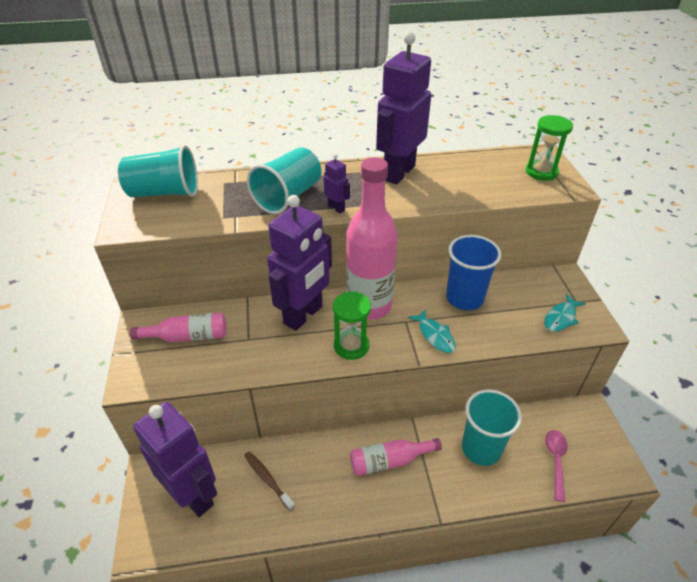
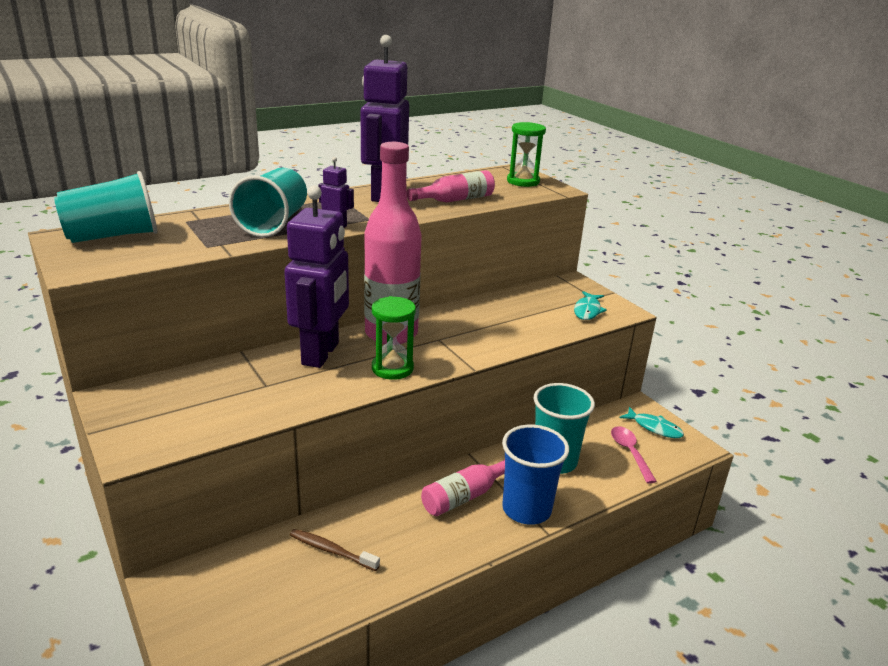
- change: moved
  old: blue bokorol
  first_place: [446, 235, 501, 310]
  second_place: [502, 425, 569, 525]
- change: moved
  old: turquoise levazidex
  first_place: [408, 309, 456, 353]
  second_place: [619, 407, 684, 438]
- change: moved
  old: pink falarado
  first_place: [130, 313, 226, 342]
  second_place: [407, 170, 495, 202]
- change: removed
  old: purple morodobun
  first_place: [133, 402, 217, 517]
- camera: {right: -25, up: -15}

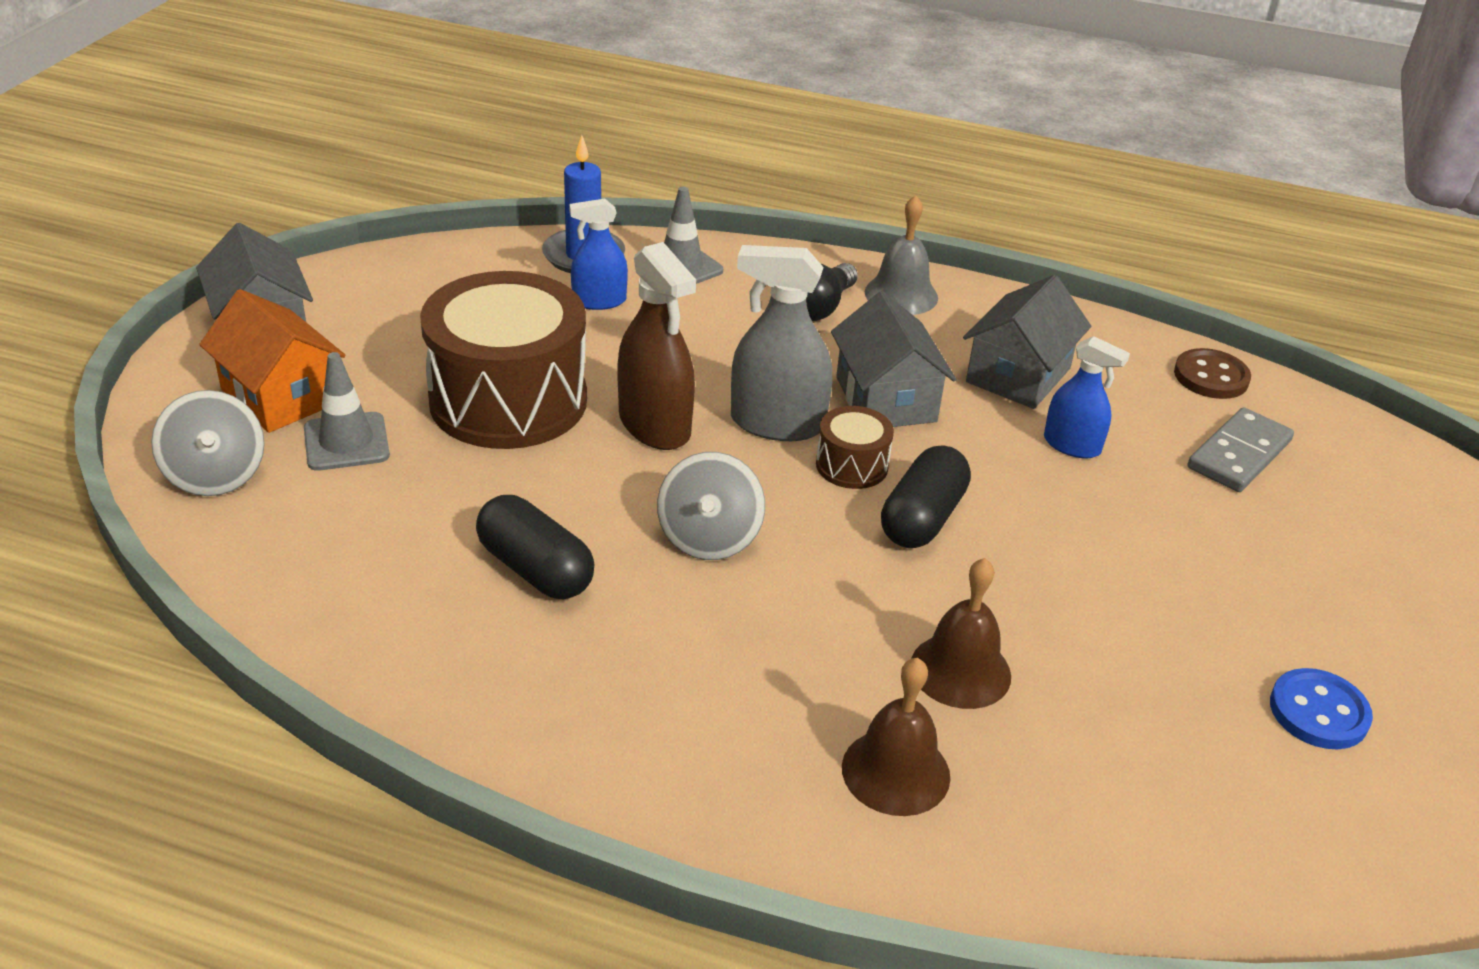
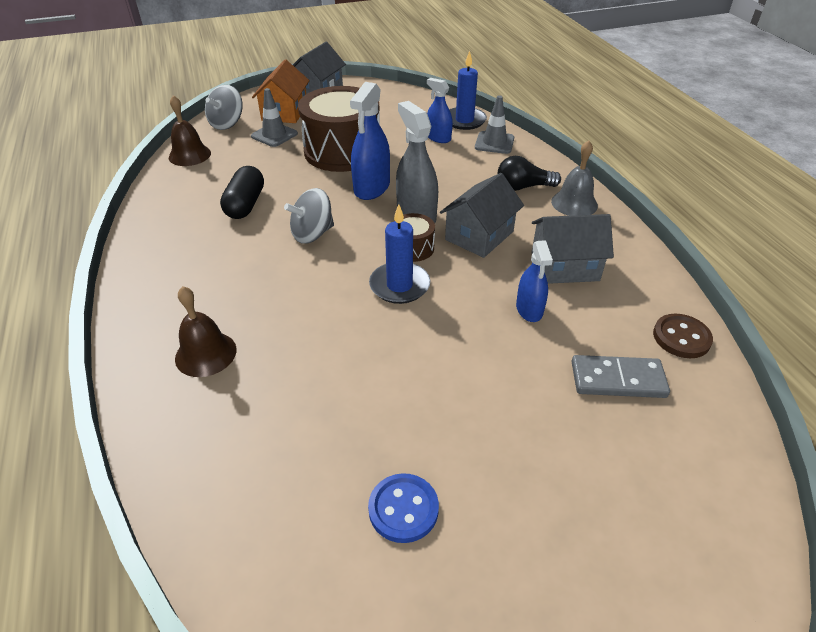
- change: recoloured
  old: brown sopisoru
  new: blue sopisoru
  first_place: [617, 242, 696, 450]
  second_place: [350, 82, 390, 200]
- change: replaced
  old: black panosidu
  new: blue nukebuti
  first_place: [881, 445, 971, 548]
  second_place: [369, 204, 430, 304]
- change: moved
  old: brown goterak
  first_place: [911, 558, 1011, 709]
  second_place: [169, 95, 211, 166]
- camera: {right: 55, up: 5}

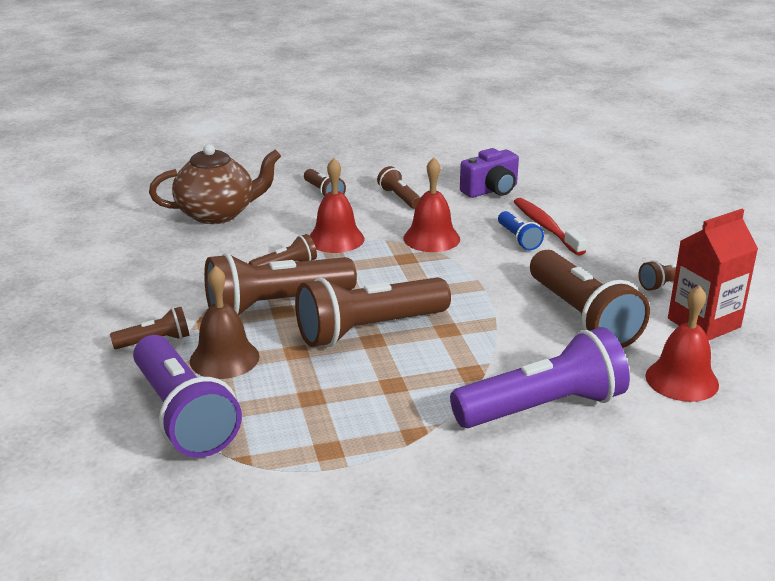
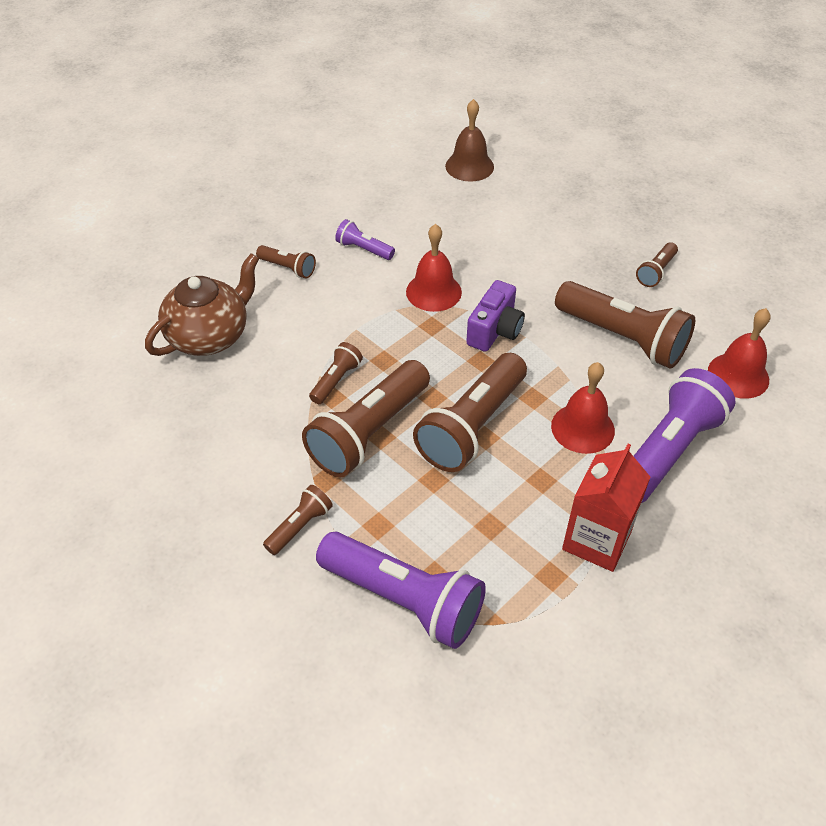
- change: moved
  old: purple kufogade
  first_place: [460, 148, 519, 198]
  second_place: [466, 280, 525, 352]
- change: moved
  old: red goterak
  first_place: [309, 158, 364, 253]
  second_place: [551, 362, 615, 454]
- change: recoloured
  old: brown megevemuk
  new: purple megevemuk
  first_place: [377, 166, 421, 209]
  second_place: [335, 219, 395, 260]
- change: removed
  old: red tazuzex
  first_place: [514, 198, 587, 256]
- change: moved
  old: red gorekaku
  first_place: [668, 209, 758, 341]
  second_place: [562, 444, 650, 572]
- change: removed
  old: blue megevemuk
  first_place: [498, 211, 544, 251]
- change: moved
  old: brown goterak
  first_place: [190, 265, 259, 379]
  second_place: [445, 99, 494, 182]
- camera: {right: -30, up: 20}

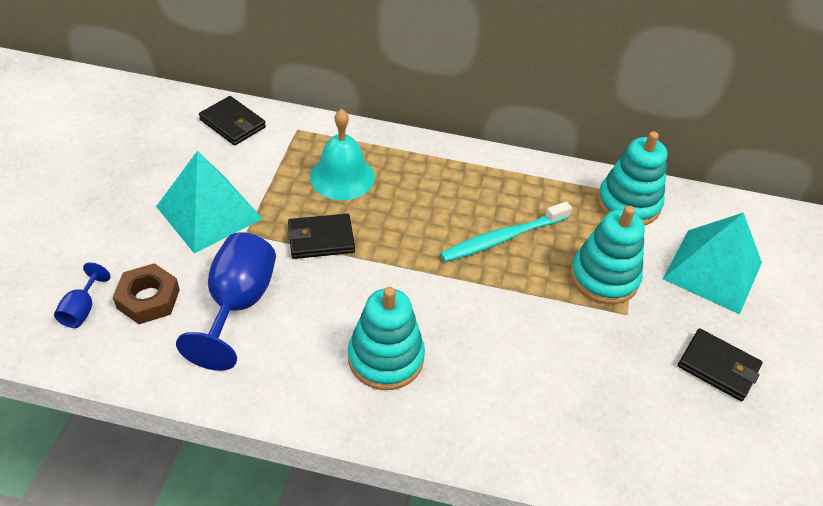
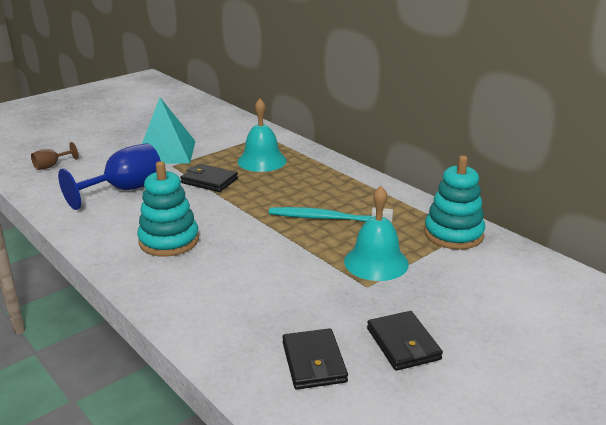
- change: moved
  old: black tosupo
  first_place: [199, 96, 266, 145]
  second_place: [282, 328, 348, 390]
- change: replaced
  old: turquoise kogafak
  new: turquoise goterak
  first_place: [571, 206, 645, 304]
  second_place: [344, 186, 409, 281]
- change: removed
  old: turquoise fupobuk
  first_place: [663, 212, 762, 314]
- change: recoloured
  old: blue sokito
  new: brown sokito
  first_place: [54, 262, 110, 328]
  second_place: [31, 142, 79, 170]
- change: removed
  old: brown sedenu
  first_place: [113, 263, 180, 324]
- camera: {right: 40, up: -20}

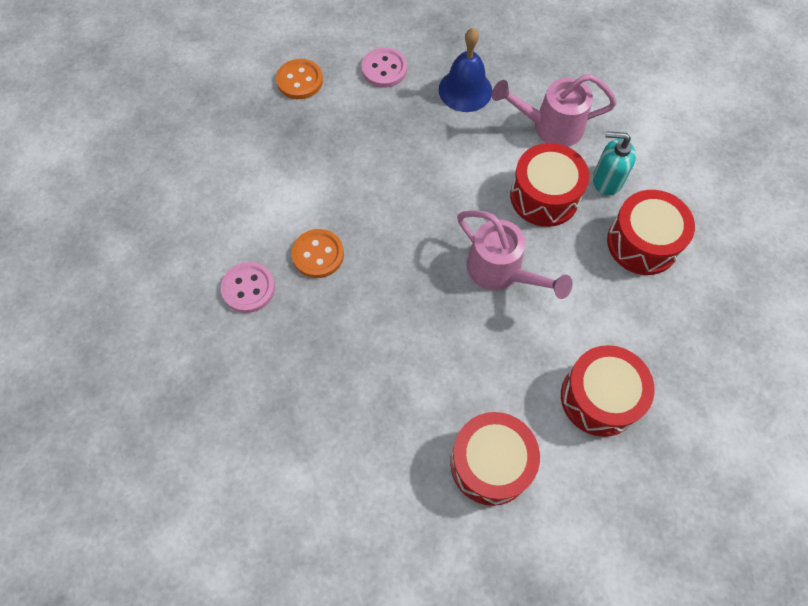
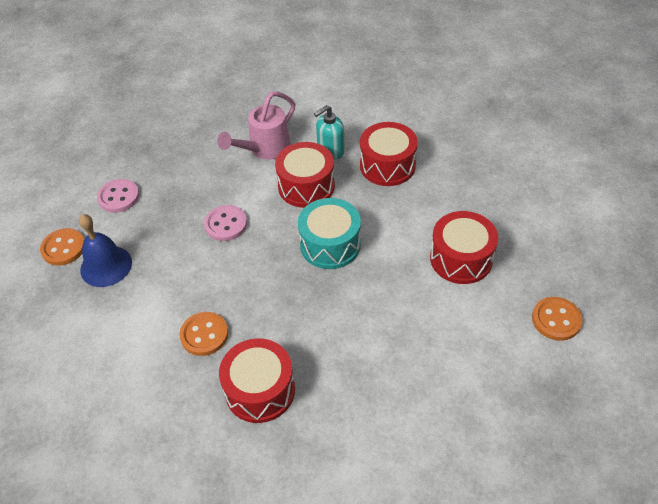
- change: moved
  old: blue goterak
  first_place: [439, 28, 492, 112]
  second_place: [79, 214, 132, 287]
- change: replaced
  old: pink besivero
  new: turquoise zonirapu
  first_place: [457, 210, 573, 299]
  second_place: [298, 198, 361, 269]
- change: moved
  old: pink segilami
  first_place: [221, 262, 275, 313]
  second_place: [204, 205, 247, 241]
- change: moved
  old: red zonirapu
  first_place: [450, 412, 540, 506]
  second_place: [219, 338, 295, 423]
- change: added
  new: orange segilami
  second_place: [532, 297, 583, 341]
- camera: {right: -45, up: -15}

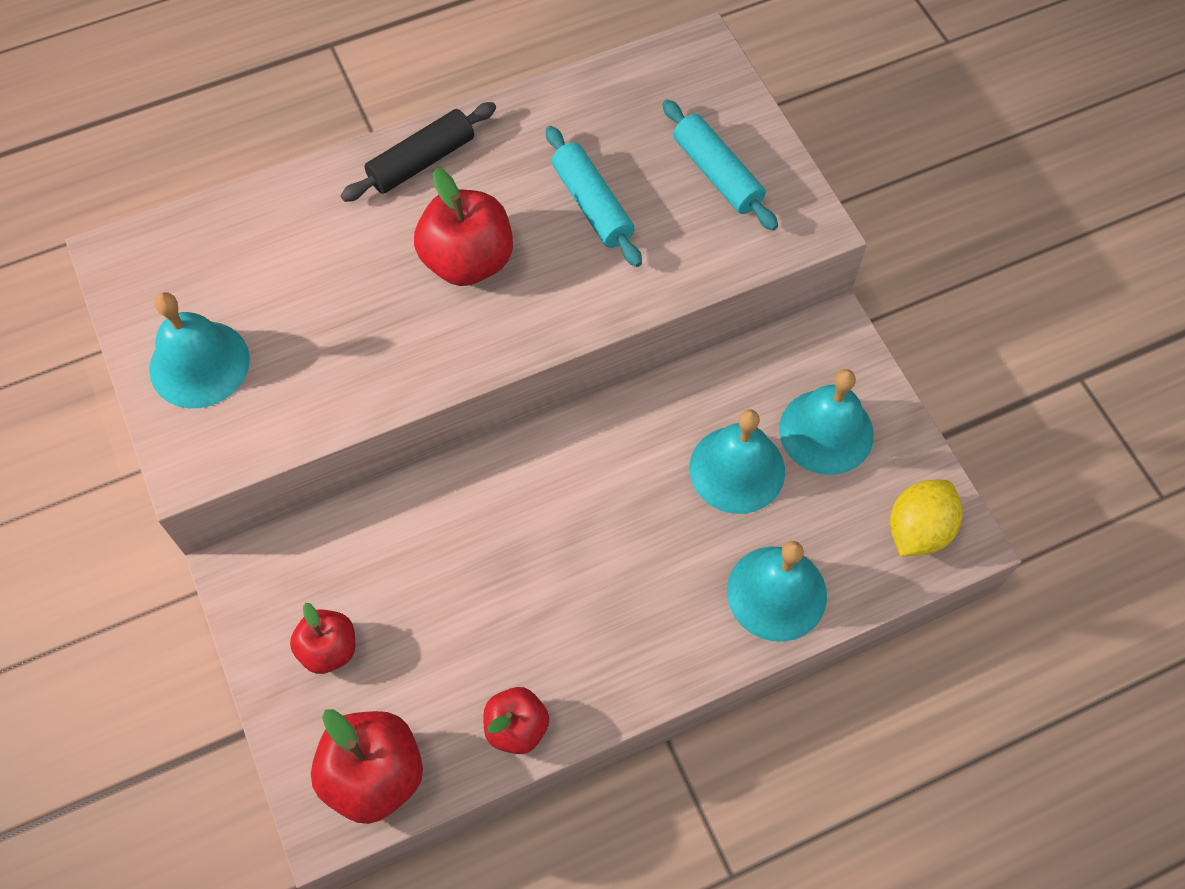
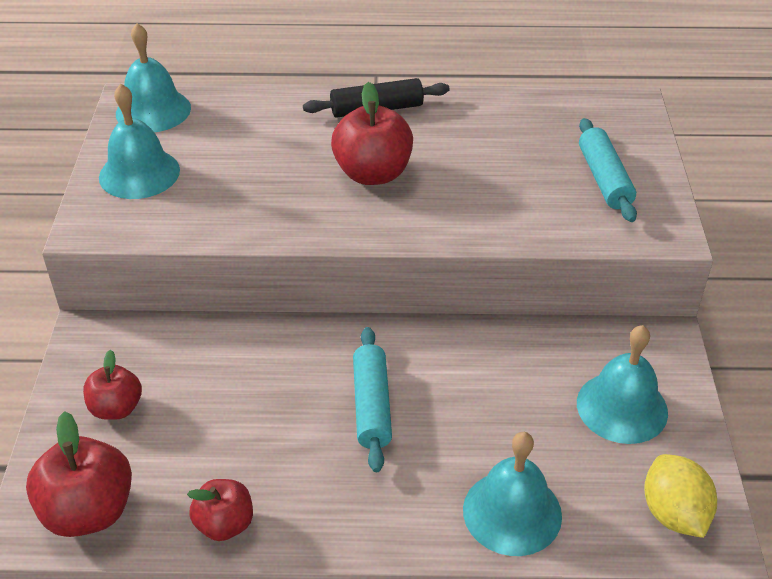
- change: moved
  old: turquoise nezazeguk
  first_place: [546, 126, 642, 267]
  second_place: [353, 327, 392, 472]
- change: moved
  old: turquoise goterak
  first_place: [689, 409, 785, 514]
  second_place: [116, 23, 191, 132]
- change: turned
  old: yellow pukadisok
  first_place: [890, 480, 962, 556]
  second_place: [644, 454, 717, 538]
  degrees: -75
- camera: {right: 25, up: -20}

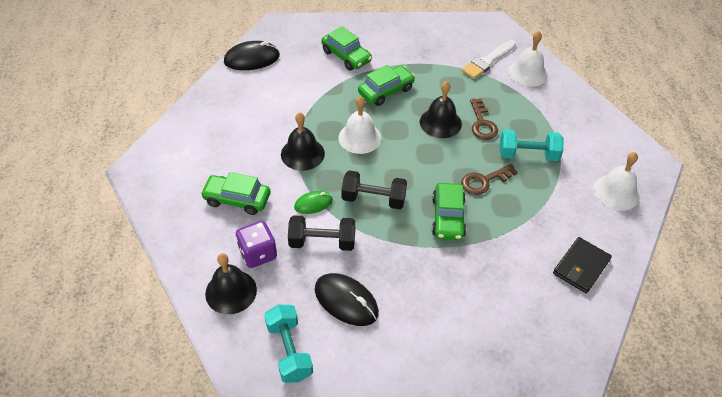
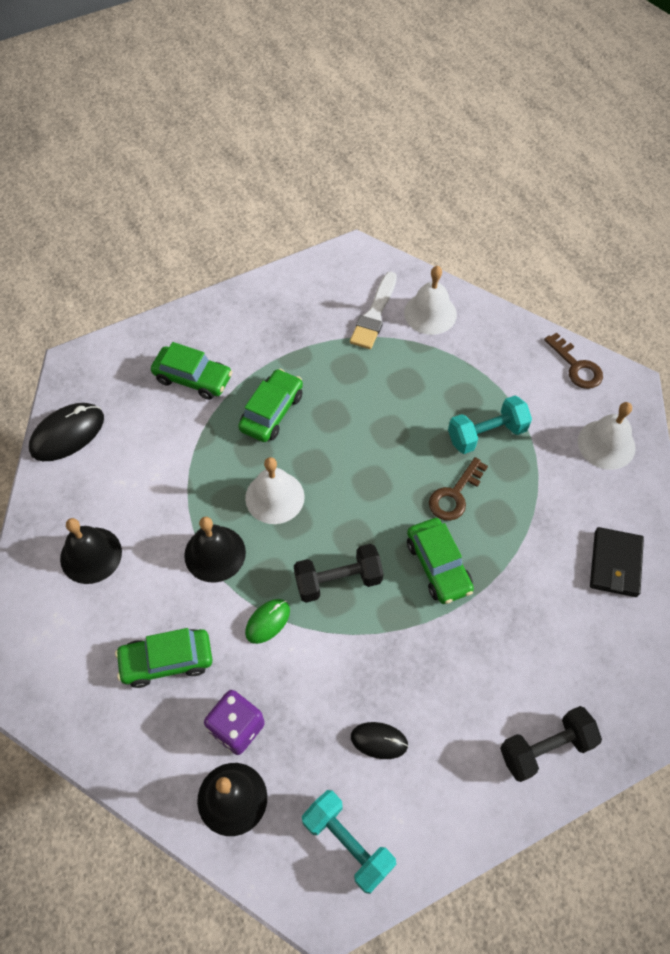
- change: moved
  old: black goterak
  first_place: [420, 81, 462, 138]
  second_place: [60, 518, 122, 584]
- change: moved
  old: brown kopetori
  first_place: [470, 98, 498, 140]
  second_place: [544, 332, 603, 389]
- change: moved
  old: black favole
  first_place: [288, 215, 355, 251]
  second_place: [500, 706, 602, 782]
- change: resized
  old: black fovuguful
  first_place: [315, 273, 379, 326]
  second_place: [351, 722, 409, 759]
  factor: 0.6
- camera: {right: -25, up: 10}

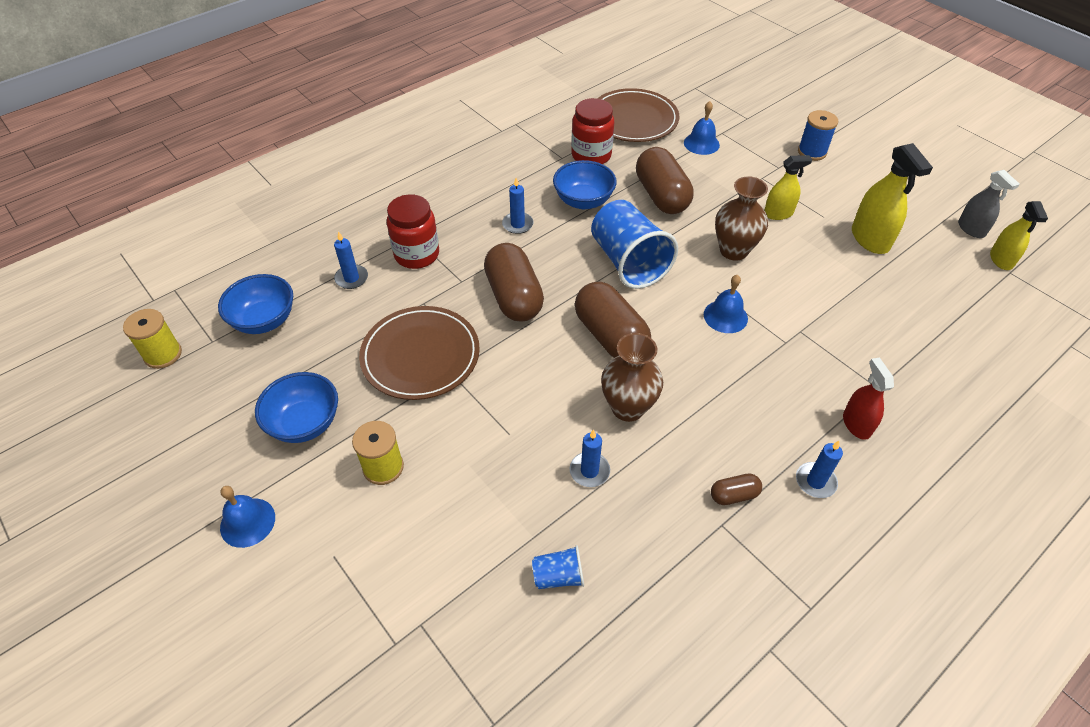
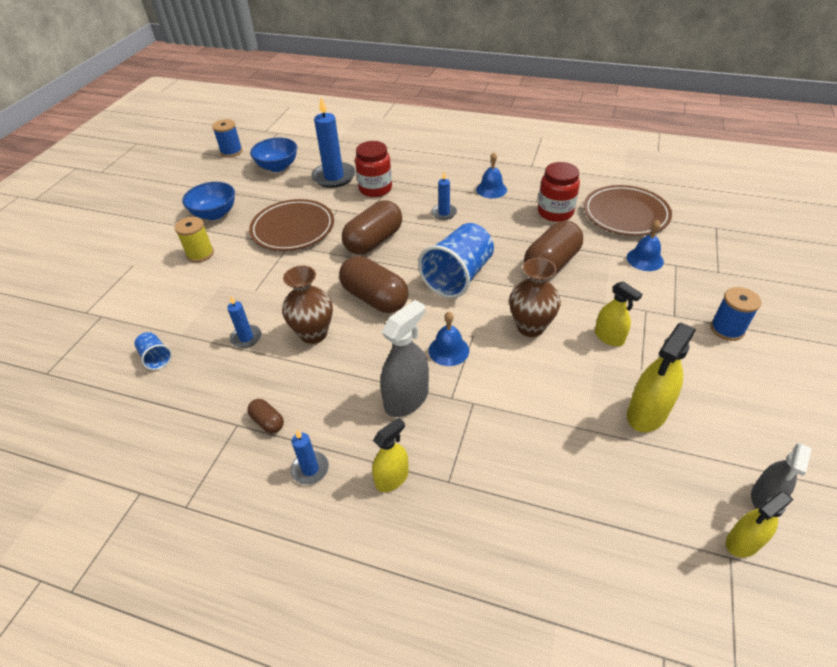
- change: removed
  old: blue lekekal
  first_place: [553, 160, 616, 209]
- change: resized
  old: blue nukebuti
  first_place: [334, 231, 368, 289]
  second_place: [312, 97, 355, 188]
  factor: 1.89
- change: turned
  old: brown panosidu
  first_place: [575, 282, 651, 358]
  second_place: [339, 256, 408, 313]
  degrees: -75
- change: recoloured
  old: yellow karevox
  new: blue karevox
  first_place: [123, 309, 182, 369]
  second_place: [212, 119, 242, 157]
- change: recoloured
  old: red sopisoru
  new: yellow sopisoru
  first_place: [843, 358, 894, 440]
  second_place: [372, 417, 409, 492]
- change: moved
  old: blue goterak
  first_place: [220, 486, 275, 548]
  second_place: [476, 152, 507, 198]
- change: added
  new: grey sopisoru
  second_place: [380, 300, 429, 417]
- camera: {right: 60, up: -5}

